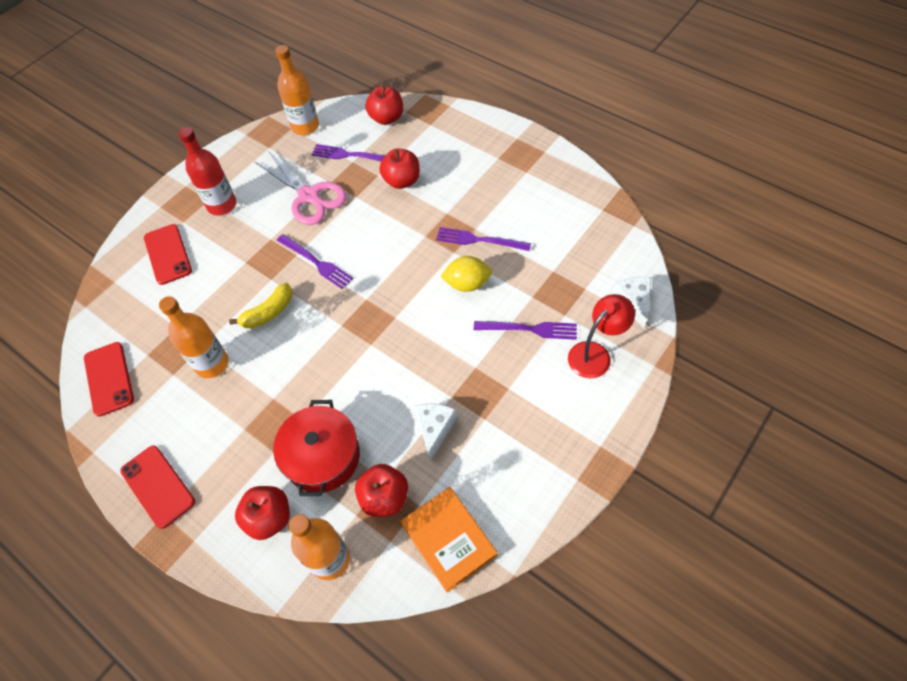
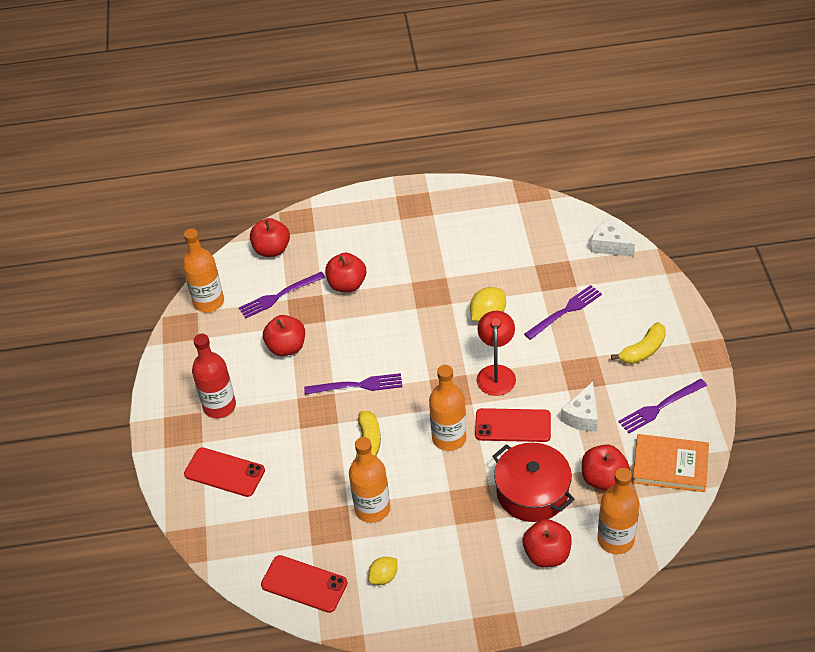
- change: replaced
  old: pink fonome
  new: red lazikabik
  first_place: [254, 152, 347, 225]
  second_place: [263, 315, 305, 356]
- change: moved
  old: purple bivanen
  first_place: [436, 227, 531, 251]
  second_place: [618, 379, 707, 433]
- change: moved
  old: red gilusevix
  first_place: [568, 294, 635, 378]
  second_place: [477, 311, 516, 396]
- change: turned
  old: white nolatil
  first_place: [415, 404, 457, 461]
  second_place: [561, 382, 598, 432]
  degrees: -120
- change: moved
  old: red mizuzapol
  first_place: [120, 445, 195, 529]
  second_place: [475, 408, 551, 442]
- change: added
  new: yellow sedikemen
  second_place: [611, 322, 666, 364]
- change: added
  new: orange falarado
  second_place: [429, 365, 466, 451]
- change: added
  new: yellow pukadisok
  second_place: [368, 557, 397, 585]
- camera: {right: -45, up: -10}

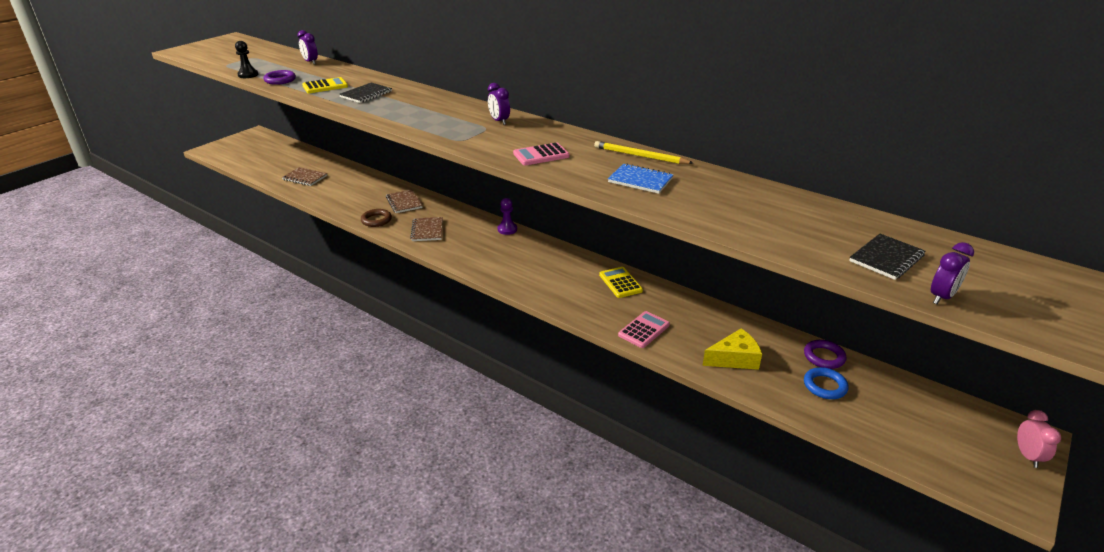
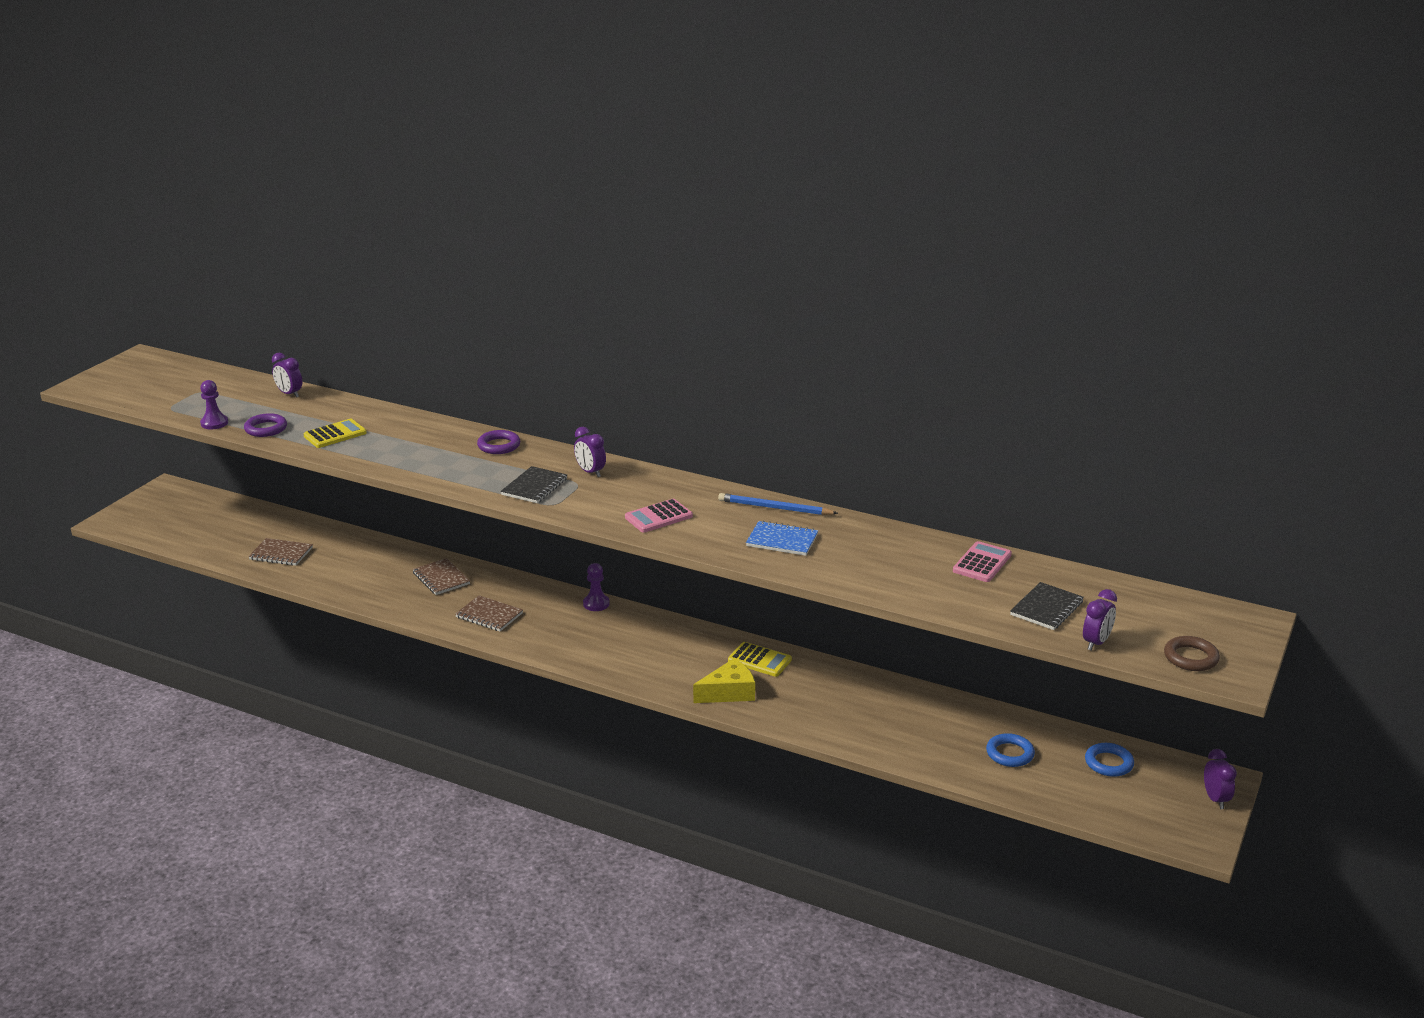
- change: recoloured
  old: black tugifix
  new: purple tugifix
  first_place: [235, 41, 258, 78]
  second_place: [200, 380, 228, 429]
- change: moved
  old: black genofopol
  first_place: [339, 83, 392, 103]
  second_place: [501, 466, 567, 503]
- change: recoloured
  old: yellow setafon
  new: blue setafon
  first_place: [594, 141, 693, 164]
  second_place: [718, 493, 838, 515]
- change: moved
  old: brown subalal
  first_place: [361, 209, 392, 227]
  second_place: [1164, 636, 1220, 671]
- change: turned
  old: brown genofopol
  first_place: [410, 217, 443, 241]
  second_place: [455, 595, 523, 631]
  degrees: -45
- change: turned
  old: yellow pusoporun
  first_place: [599, 267, 643, 298]
  second_place: [728, 642, 792, 677]
  degrees: 150
- change: moved
  old: pink pusoporun
  first_place: [618, 311, 670, 348]
  second_place: [953, 541, 1012, 582]
- change: moved
  old: yellow nolatil
  first_place: [702, 328, 762, 370]
  second_place: [693, 658, 755, 703]
- change: moved
  old: purple subalal
  first_place: [804, 340, 847, 369]
  second_place: [477, 430, 520, 454]
- change: recoloured
  old: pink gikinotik
  new: purple gikinotik
  first_place: [1017, 410, 1061, 468]
  second_place: [1204, 749, 1237, 809]
- change: added
  new: blue subalal
  second_place: [1085, 743, 1134, 777]
- camera: {right: -10, up: -5}

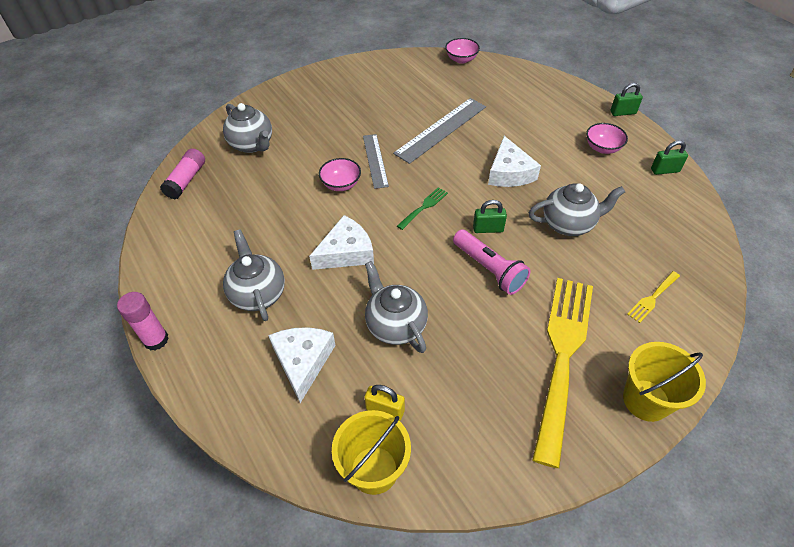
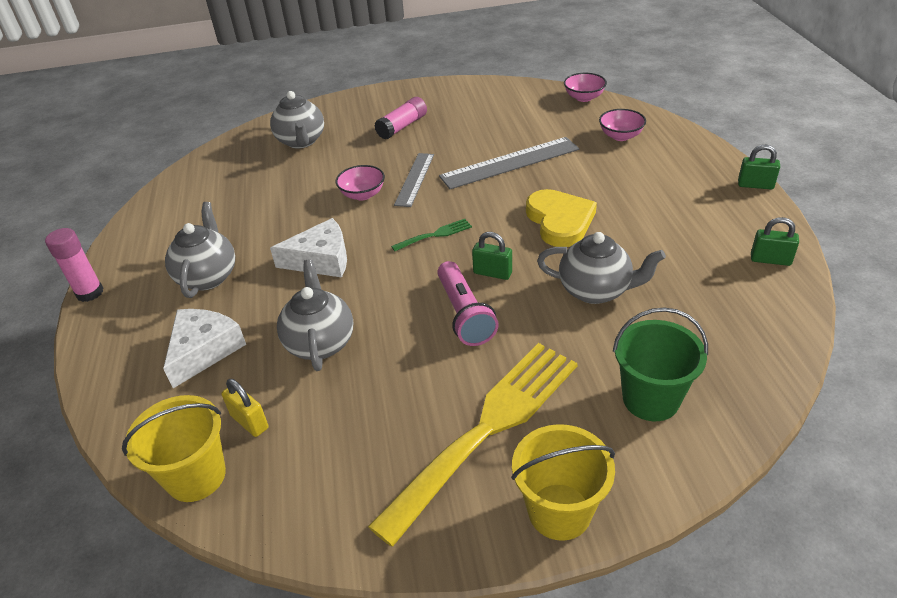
- change: moved
  old: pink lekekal
  first_place: [586, 123, 628, 154]
  second_place: [599, 109, 646, 141]
- change: replaced
  old: white nolatil
  new: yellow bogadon
  first_place: [488, 136, 541, 187]
  second_place: [526, 189, 597, 247]
- change: moved
  old: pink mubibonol
  first_place: [160, 149, 205, 199]
  second_place: [375, 97, 427, 140]
- change: replaced
  old: yellow bivanen
  new: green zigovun
  first_place: [627, 271, 680, 323]
  second_place: [613, 307, 708, 421]
- camera: {right: 25, up: -10}

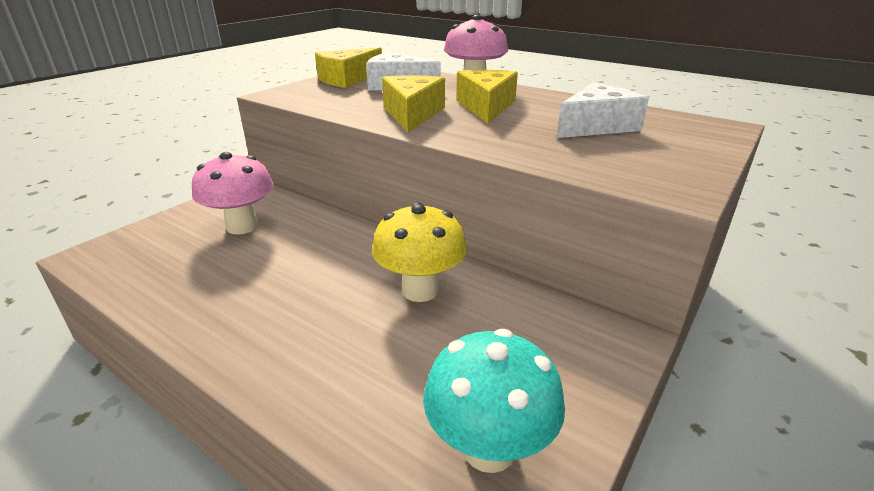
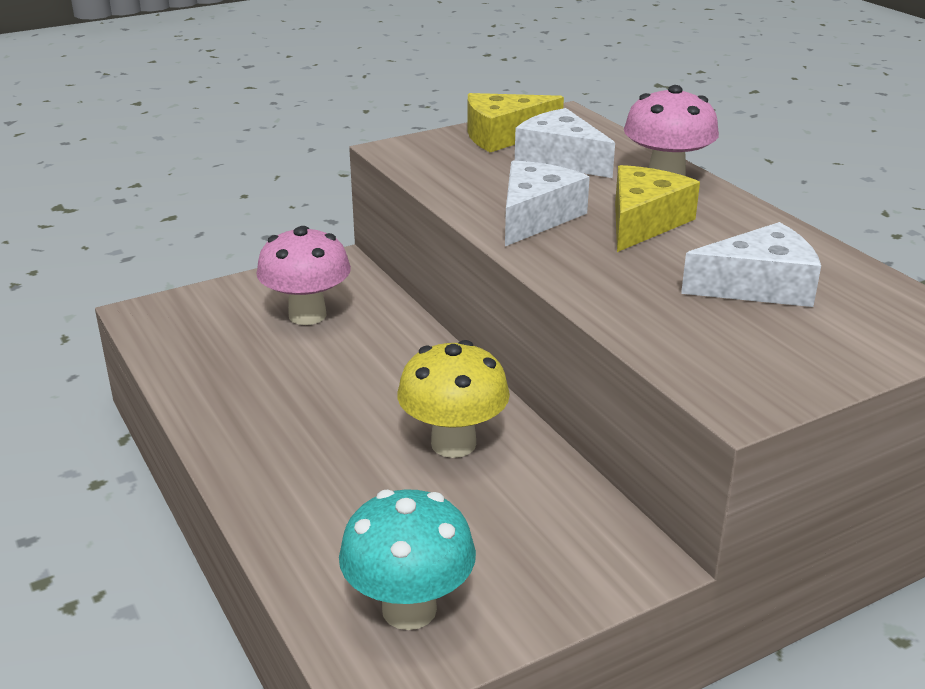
- change: recoloured
  old: yellow nolatil
  new: white nolatil
  first_place: [382, 75, 445, 132]
  second_place: [505, 161, 590, 246]
- camera: {right: 25, up: 0}

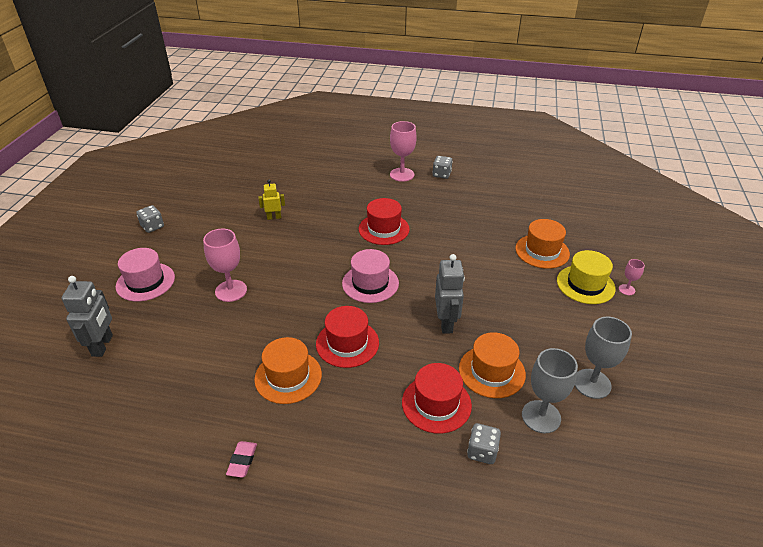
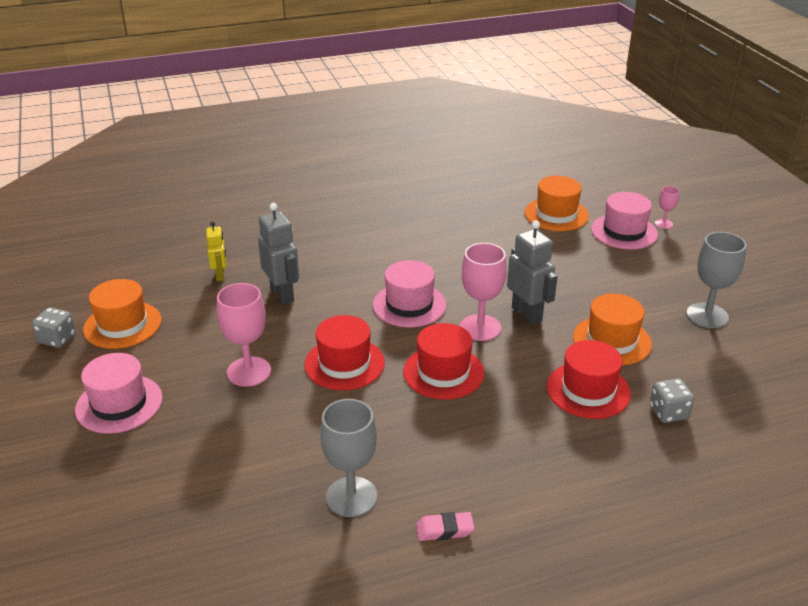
- change: moved
  old: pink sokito
  first_place: [390, 121, 417, 182]
  second_place: [460, 243, 507, 341]
- change: removed
  old: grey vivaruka
  first_place: [432, 156, 453, 179]
- change: turned
  old: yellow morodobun
  first_place: [258, 180, 285, 220]
  second_place: [206, 221, 226, 281]
  degrees: 120
- change: moved
  old: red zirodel
  first_place: [359, 198, 410, 245]
  second_place: [304, 315, 385, 390]
- change: recoloured
  old: yellow zirodel
  new: pink zirodel
  first_place: [557, 250, 616, 304]
  second_place: [591, 192, 658, 250]
- change: moved
  old: grey morodobun
  first_place: [61, 276, 113, 357]
  second_place: [258, 203, 299, 305]
- change: moved
  old: orange zirodel
  first_place: [254, 337, 322, 404]
  second_place: [83, 279, 161, 349]
- change: moved
  old: grey sokito
  first_place: [522, 348, 578, 434]
  second_place: [320, 399, 377, 517]
- change: turned
  old: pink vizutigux
  first_place: [226, 441, 257, 478]
  second_place: [416, 512, 474, 541]
  degrees: -75
- camera: {right: -30, up: -5}

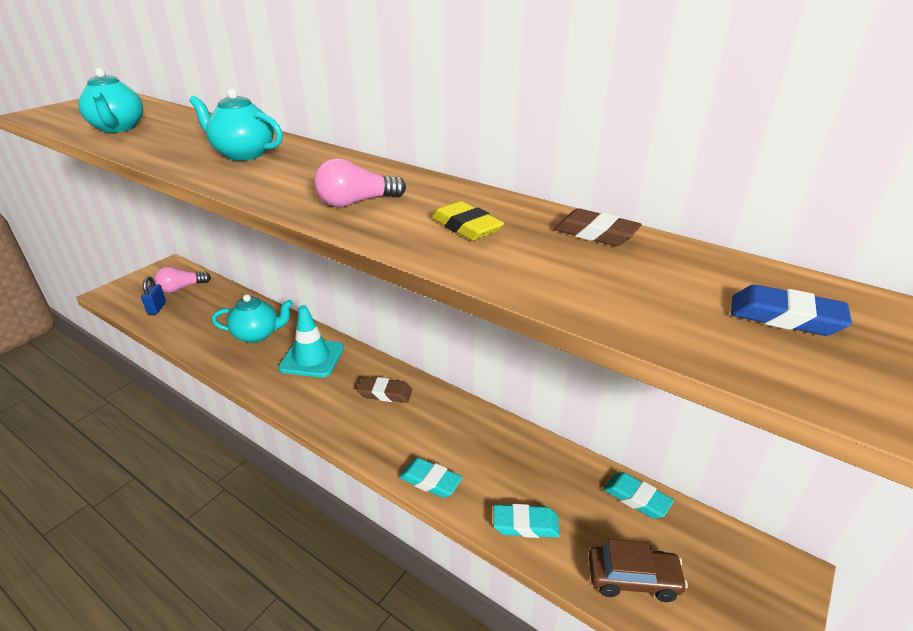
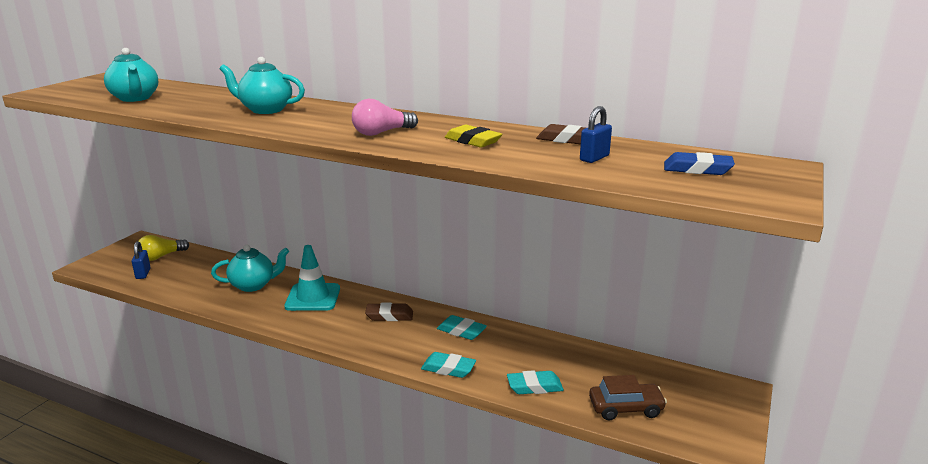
- change: recoloured
  old: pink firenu
  new: yellow firenu
  first_place: [154, 266, 211, 293]
  second_place: [138, 235, 189, 261]
- change: moved
  old: turquoise vizutigux
  first_place: [603, 472, 674, 519]
  second_place: [437, 315, 487, 340]
- change: added
  new: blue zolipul
  second_place: [580, 106, 612, 163]
- camera: {right: -10, up: -10}

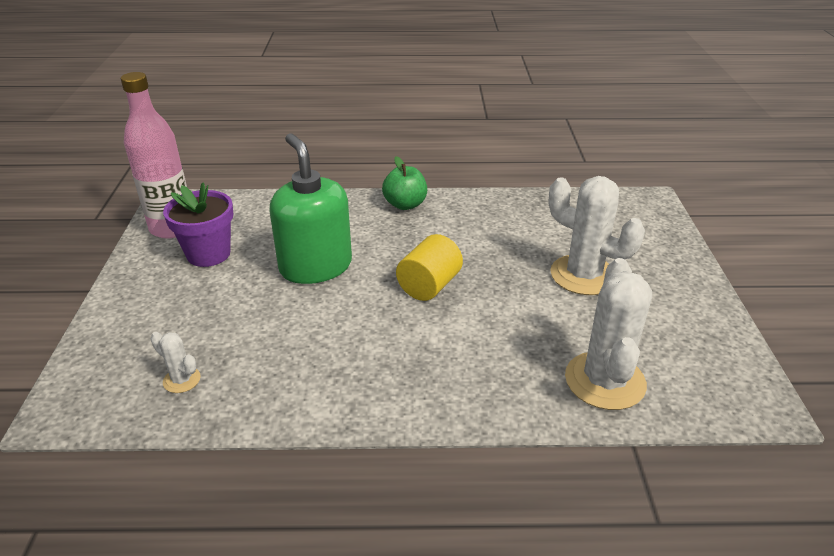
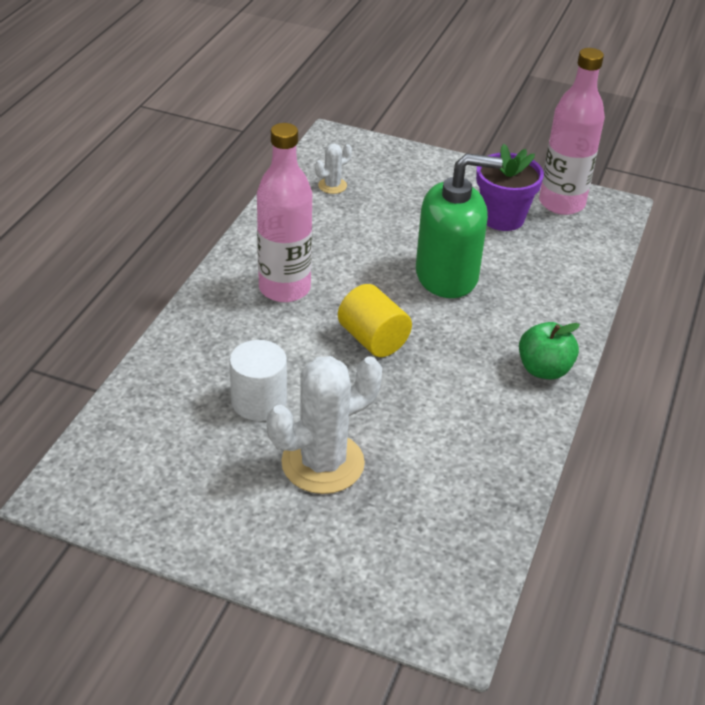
- change: removed
  old: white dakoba
  first_place: [565, 258, 652, 410]
- change: added
  new: pink falarado
  second_place: [257, 123, 312, 302]
- change: added
  new: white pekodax
  second_place: [229, 340, 287, 421]
- camera: {right: 110, up: 5}

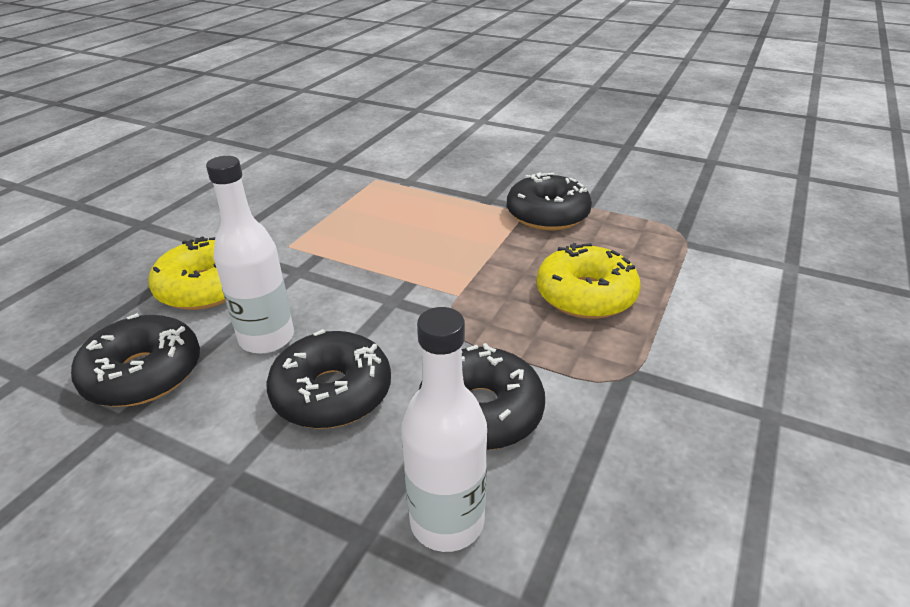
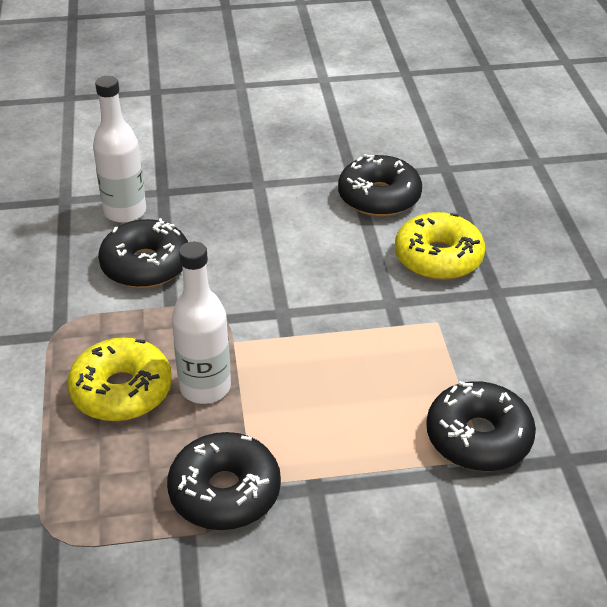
- change: moved
  old: white falarado
  first_place: [206, 156, 294, 354]
  second_place: [172, 242, 231, 404]
- change: moved
  old: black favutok
  first_place: [266, 329, 391, 429]
  second_place: [426, 381, 536, 471]
- camera: {right: 145, up: 5}

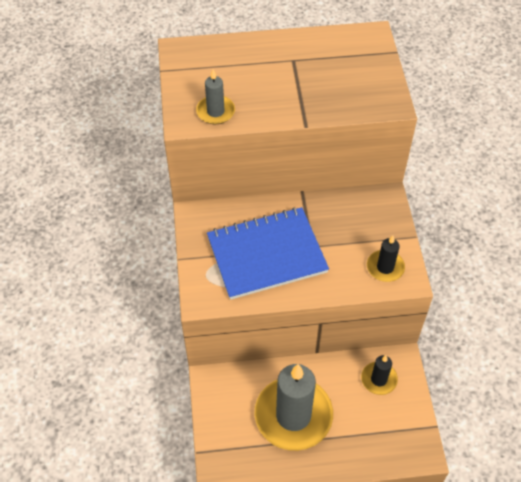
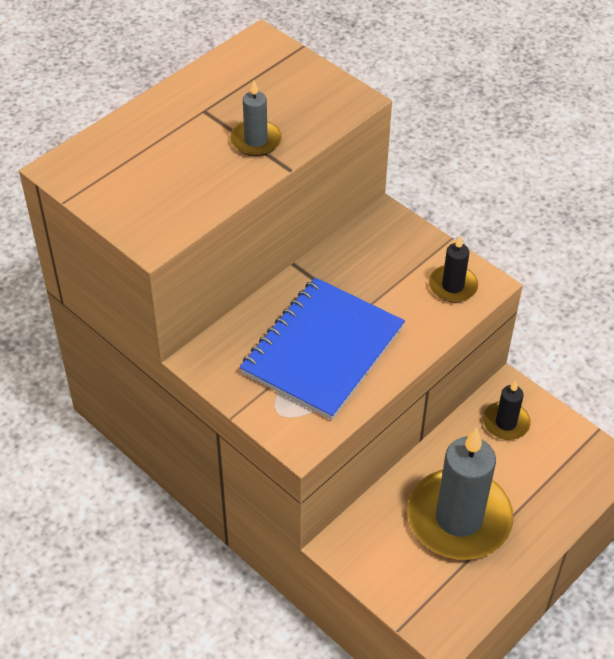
- change: moved
  old: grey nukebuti
  first_place: [196, 69, 235, 124]
  second_place: [230, 81, 282, 156]
- camera: {right: -40, up: -5}

